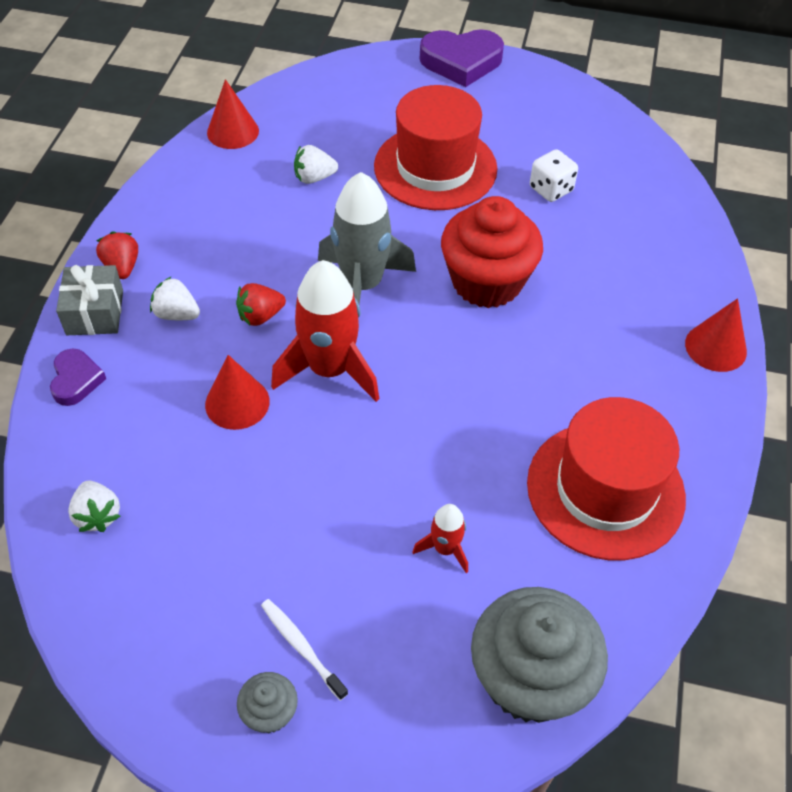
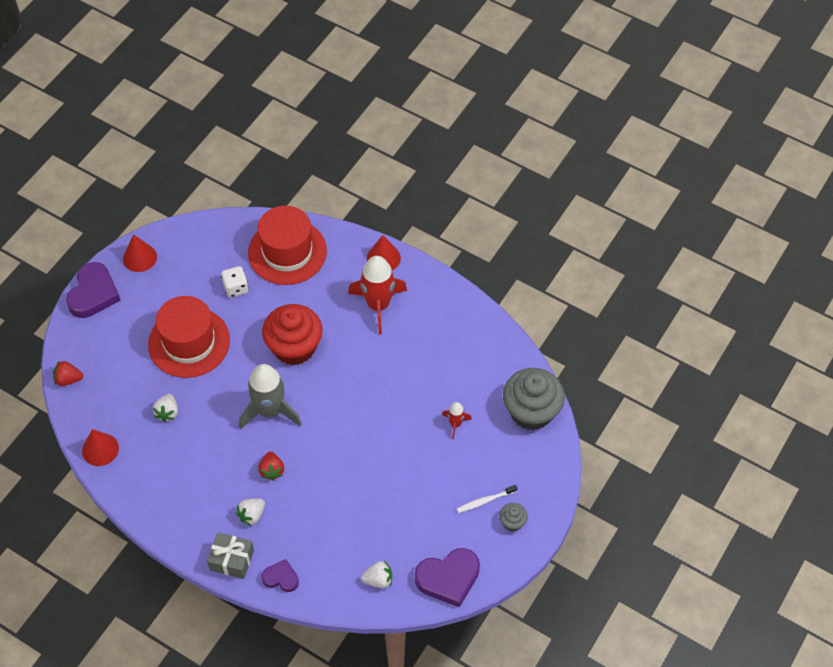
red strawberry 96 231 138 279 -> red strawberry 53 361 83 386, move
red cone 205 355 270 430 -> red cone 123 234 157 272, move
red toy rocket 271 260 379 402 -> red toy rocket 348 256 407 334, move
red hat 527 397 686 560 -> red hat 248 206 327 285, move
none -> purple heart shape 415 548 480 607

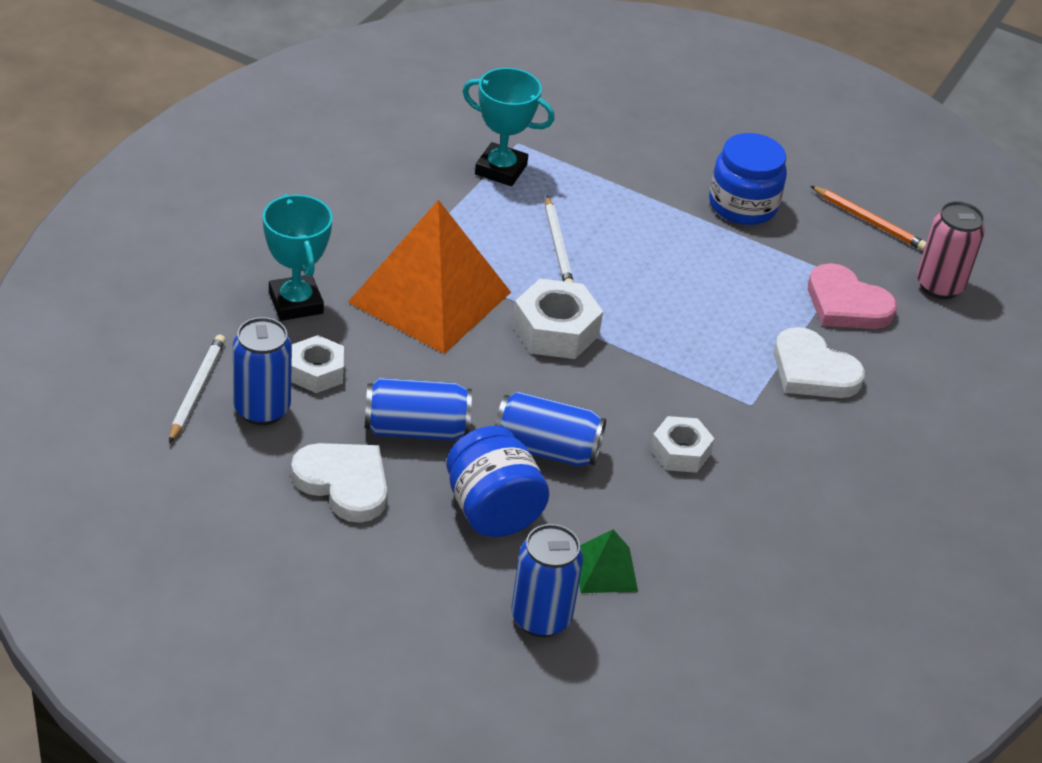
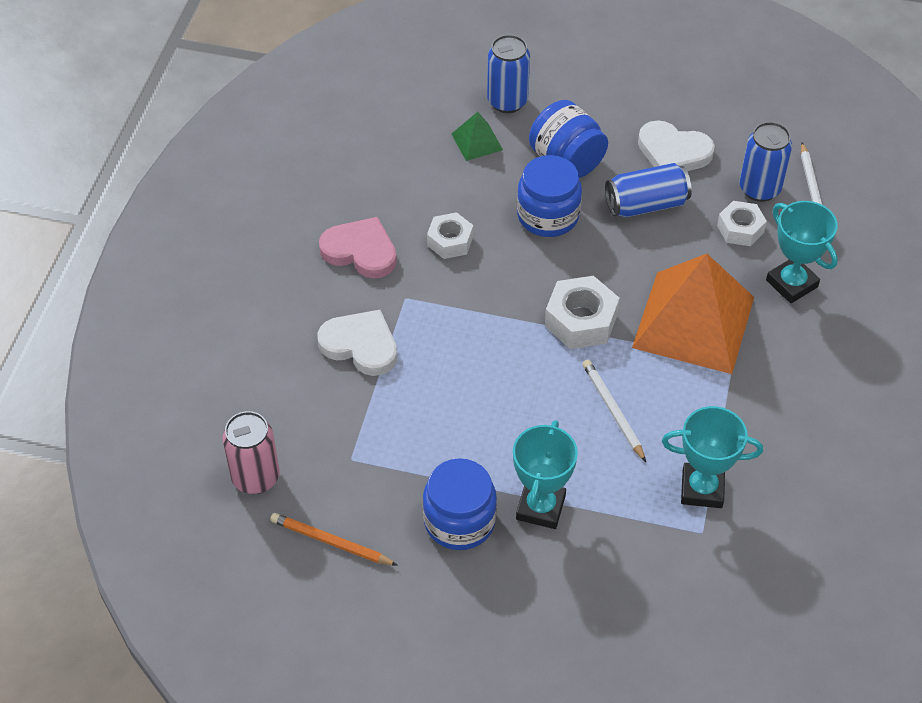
royal blue tin 495 391 606 466 -> royal blue jam jar 517 155 582 237
rose-pink heart shape 808 263 897 329 -> rose-pink heart shape 319 217 397 278, move
none -> turquoise trophy 513 420 578 529

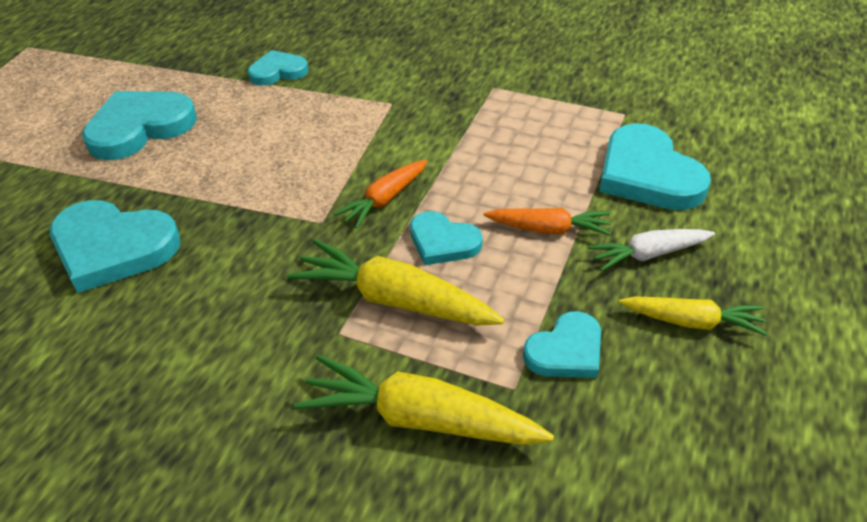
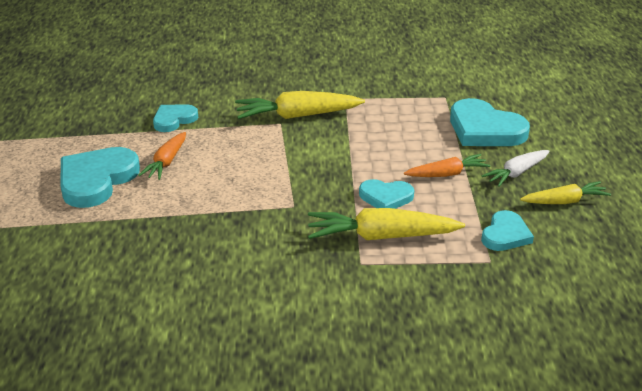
turquoise heart shape 50 200 181 293 -> none
yellow carrot 294 355 554 445 -> yellow carrot 235 91 365 119, move
bright orange carrot 333 160 428 229 -> bright orange carrot 138 132 186 180, move

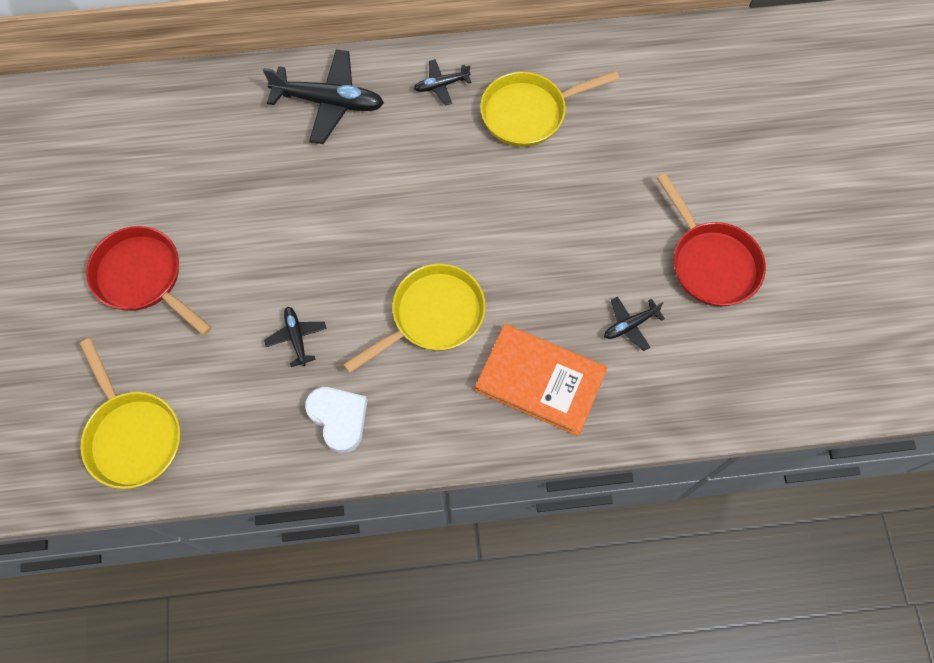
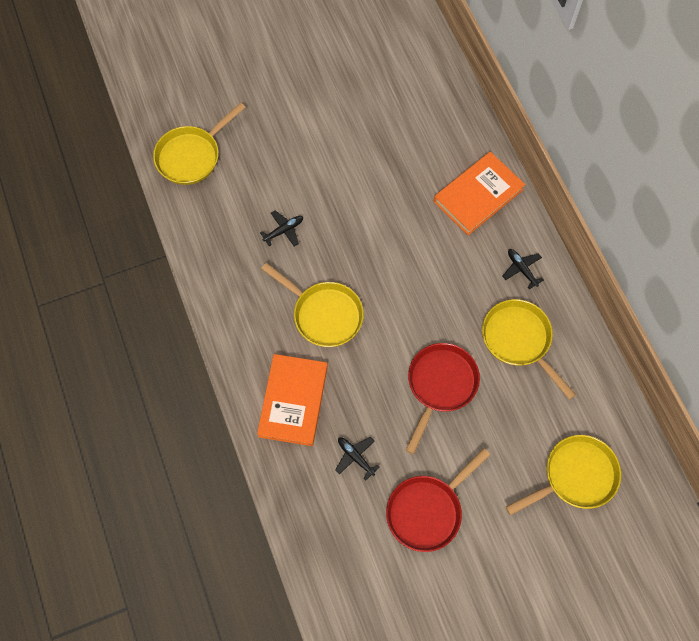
red frying pan 86 226 212 336 -> red frying pan 406 343 480 454, move
black aeroplane 263 49 384 144 -> bright orange hardback 434 152 525 235
white heart shape 305 387 367 453 -> none
none -> yellow frying pan 506 435 621 515

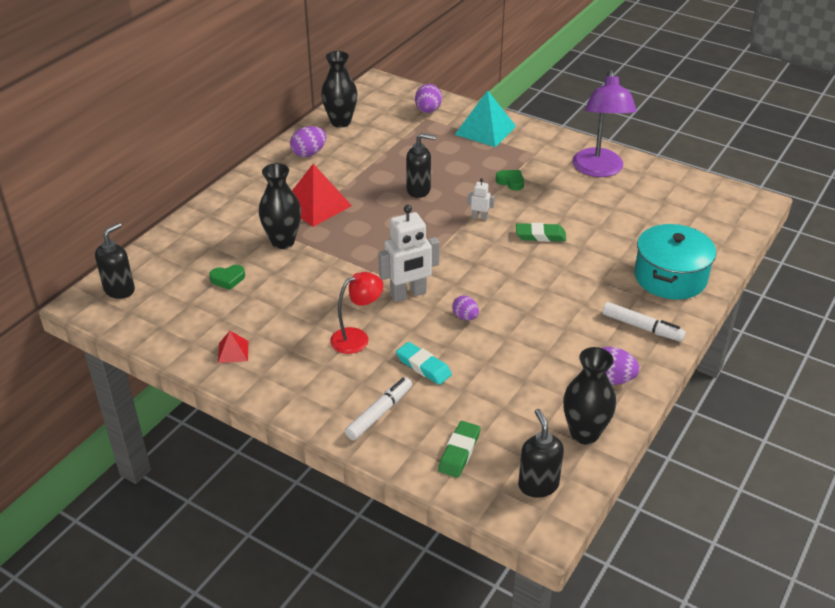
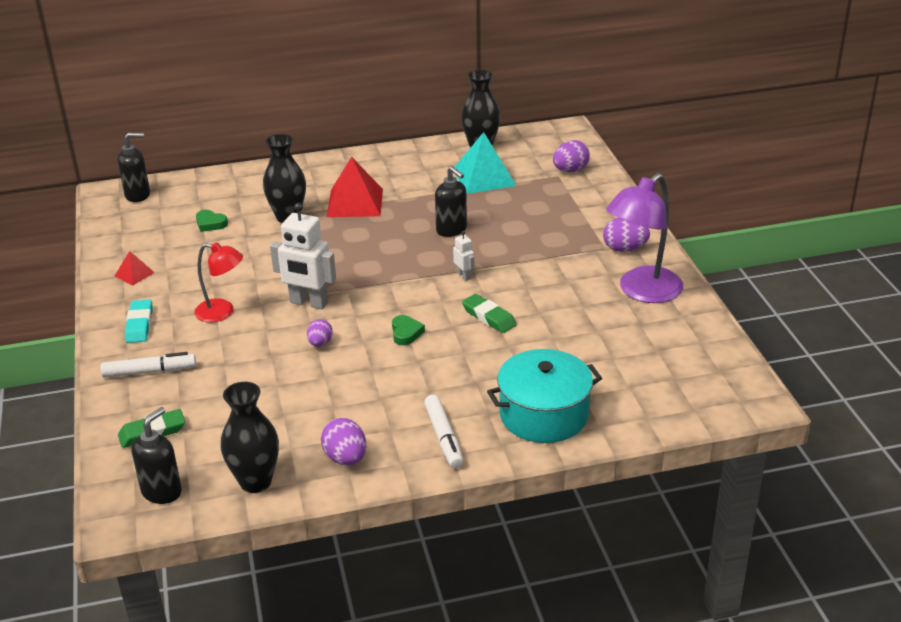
purple toy egg 290 126 326 157 -> purple toy egg 603 218 650 252, move
turquoise gum eraser 396 342 452 385 -> turquoise gum eraser 125 300 153 343, move
turquoise pyramid 455 90 516 147 -> turquoise pyramid 455 132 516 194, move
leaf-green heart shape 496 170 524 191 -> leaf-green heart shape 392 315 425 345, move

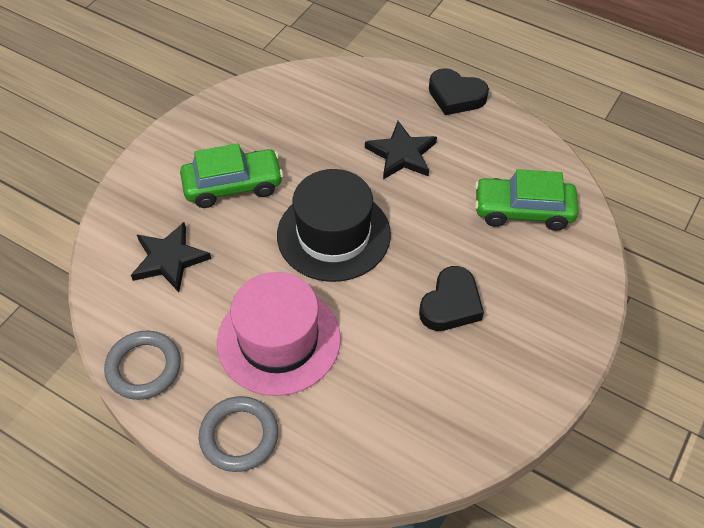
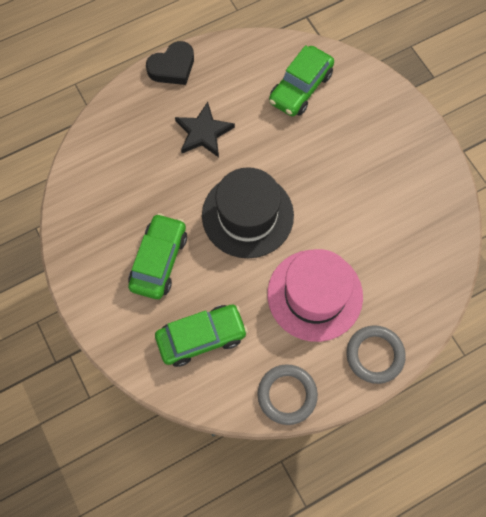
black star shape 131 222 211 292 -> leaf-green car 155 305 248 367
black heart shape 419 266 484 331 -> none

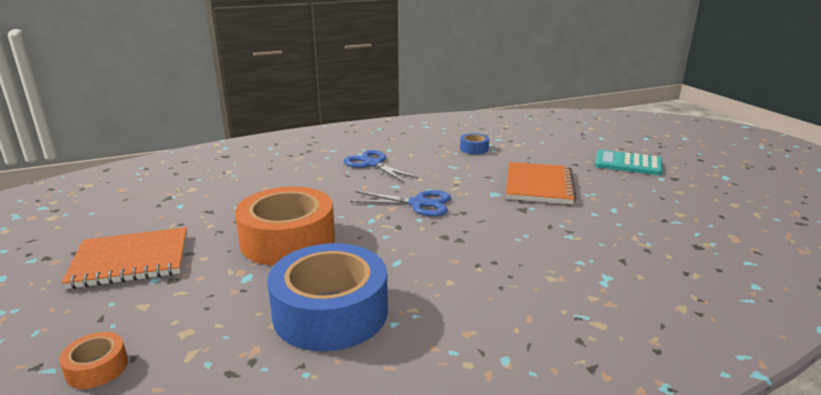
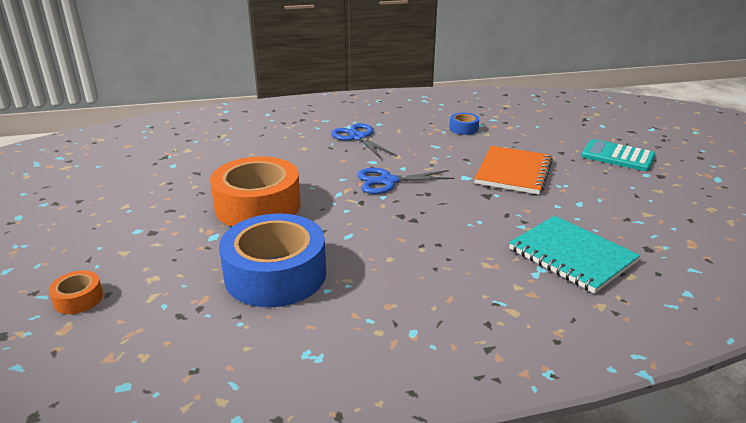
bright orange notebook 62 227 187 289 -> none
royal blue pair of scissors 350 190 451 216 -> royal blue pair of scissors 357 168 454 194, 150 degrees clockwise
none -> turquoise notebook 509 216 640 294

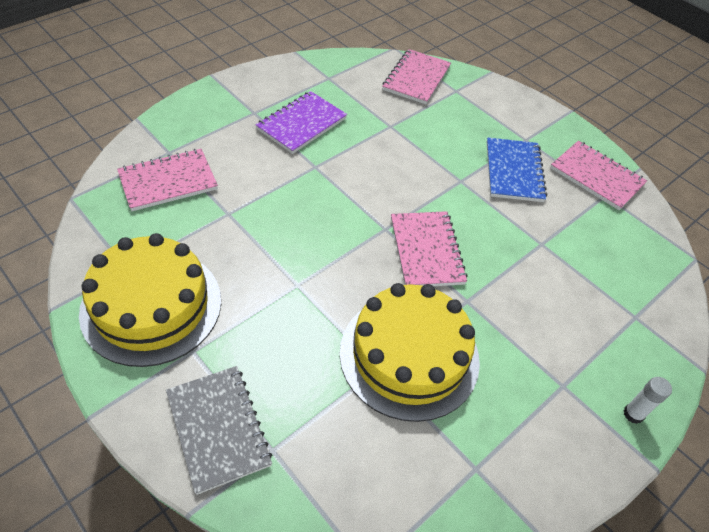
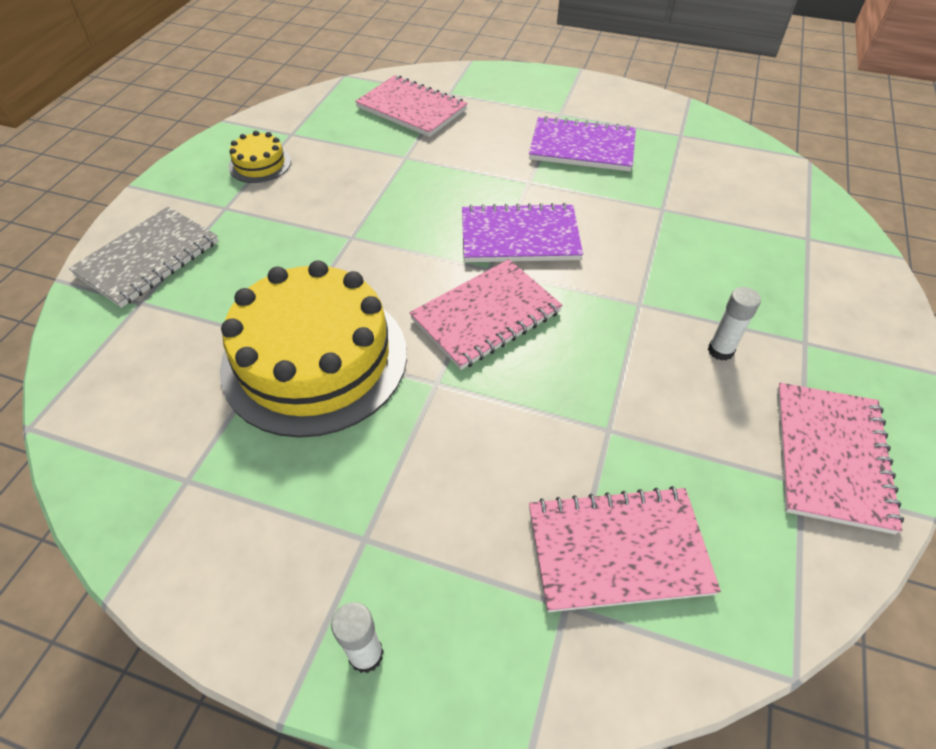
yellow gateau 79 233 221 367 -> yellow gateau 228 131 291 183, x0.44
rose-pink notebook 382 49 451 104 -> rose-pink notebook 529 486 721 612, move
royal blue notebook 487 137 547 202 -> white stick of glue 708 287 761 361
none -> purple notebook 462 203 583 262

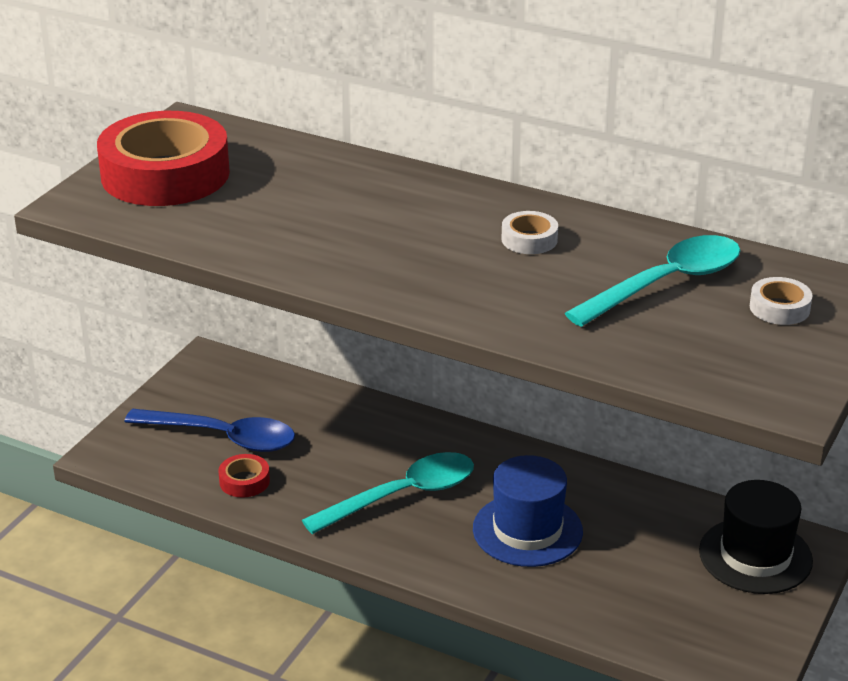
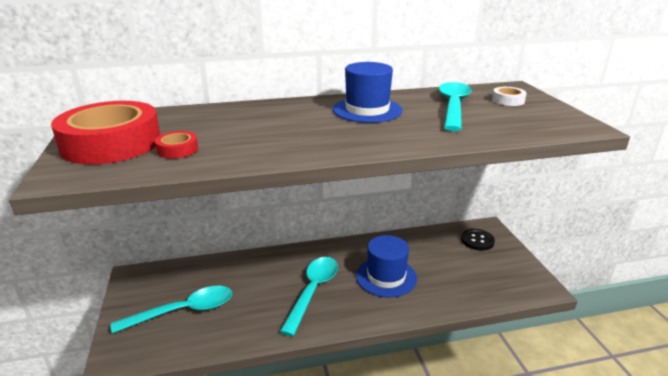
royal blue tablespoon 125 409 295 452 -> turquoise tablespoon 111 286 232 334
red tape 218 454 270 497 -> red tape 155 131 198 159, move
white tape 501 211 558 254 -> royal blue hat 333 62 403 123
black hat 699 480 813 594 -> black shirt button 461 229 495 251

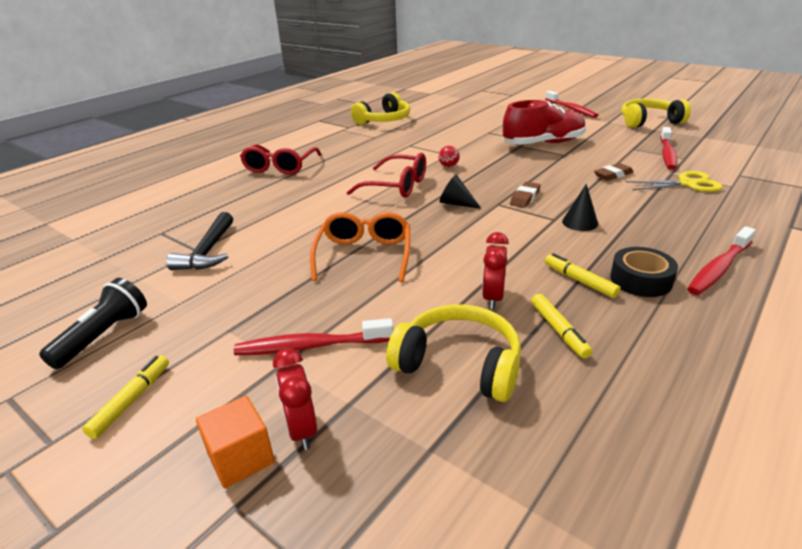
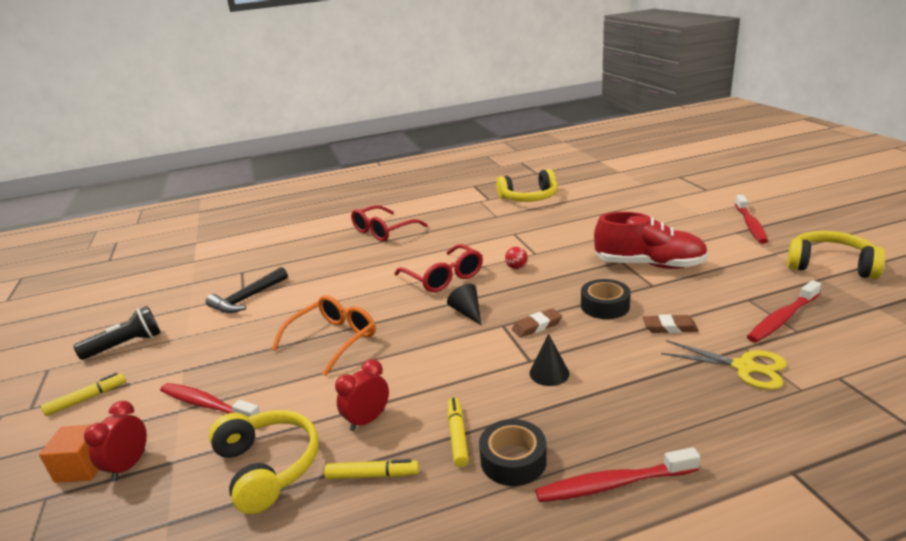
yellow marker 531 294 592 359 -> yellow marker 324 459 419 479, 105 degrees counterclockwise
none -> black tape 581 279 631 319

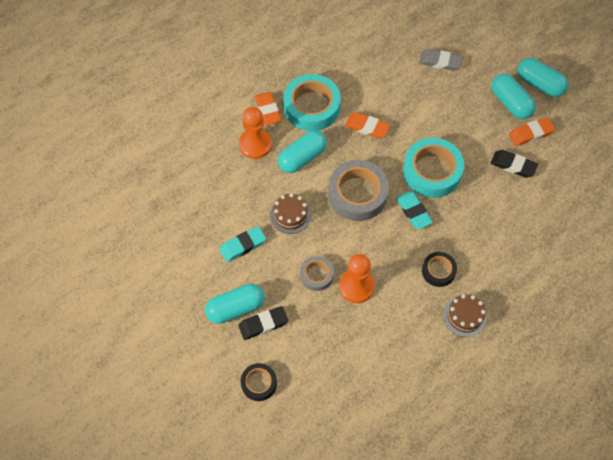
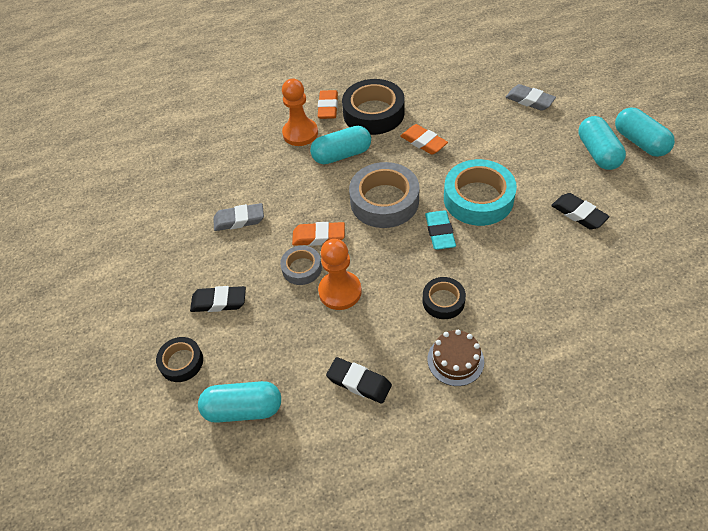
turquoise pill 205 284 265 324 -> turquoise pill 198 381 281 423, move
turquoise gum eraser 219 226 266 262 -> grey gum eraser 213 203 264 231
russet gateau 270 193 311 234 -> none
turquoise tape 283 74 341 131 -> black tape 342 79 405 135
bright orange gum eraser 509 118 555 146 -> bright orange gum eraser 292 222 345 246, move
none -> black gum eraser 326 357 392 404

